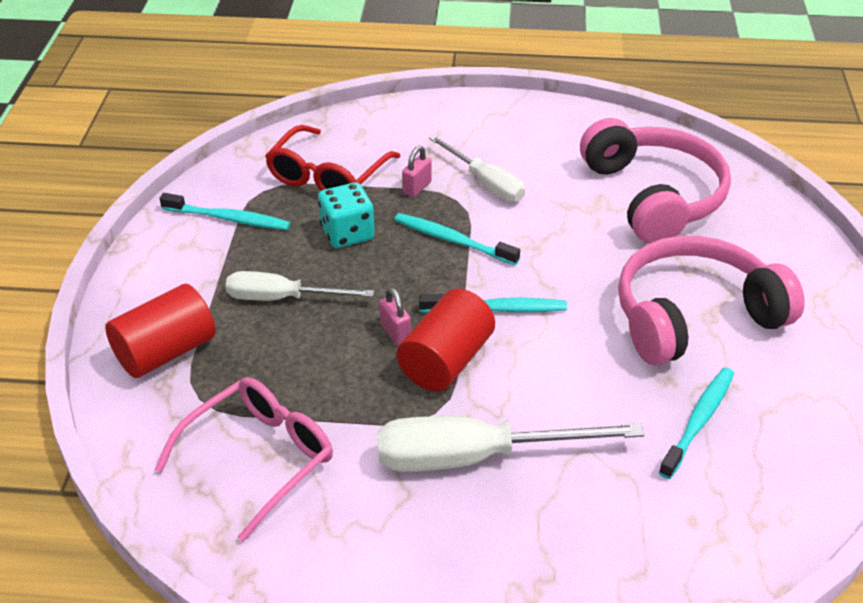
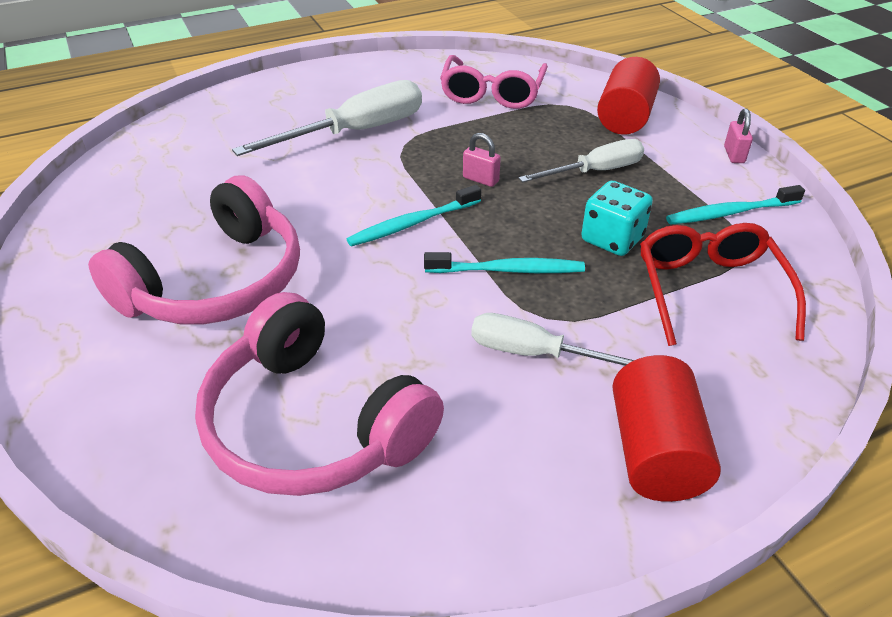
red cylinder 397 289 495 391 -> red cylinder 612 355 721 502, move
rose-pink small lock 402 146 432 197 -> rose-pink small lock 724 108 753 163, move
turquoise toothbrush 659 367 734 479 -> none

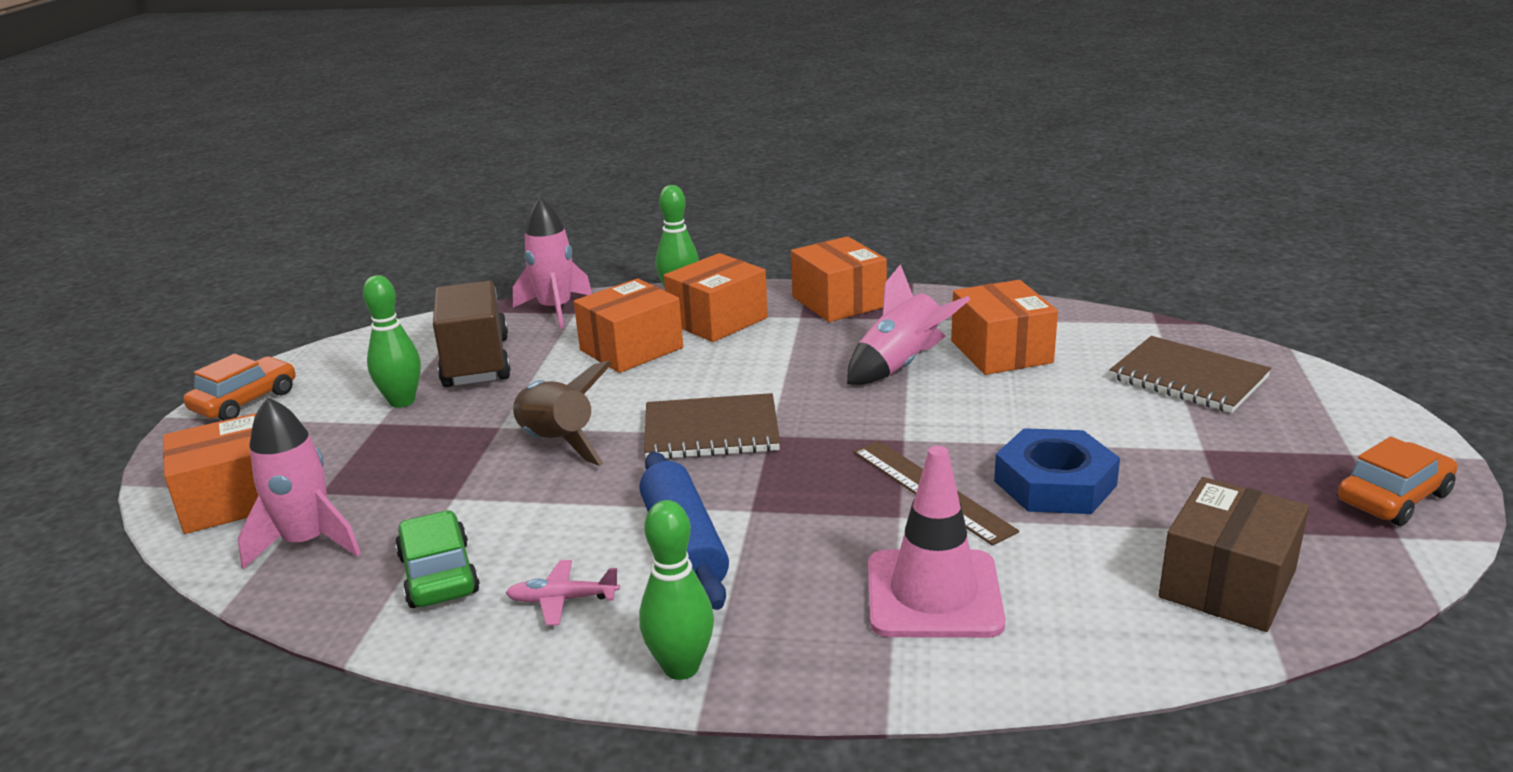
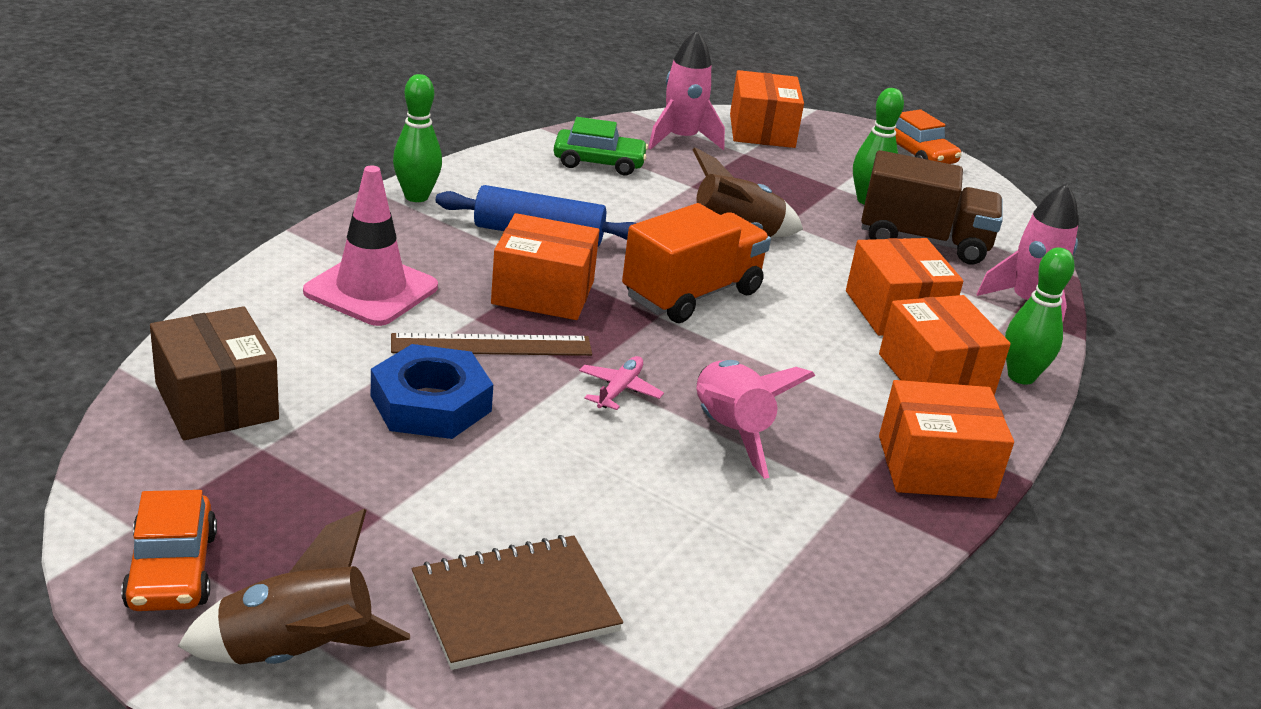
rose-pink aeroplane 506 560 620 626 -> rose-pink aeroplane 579 356 664 410, move
russet notebook 644 393 780 459 -> bright orange toy truck 622 203 771 323
bright orange box 951 280 1058 375 -> bright orange box 491 213 599 320, move
none -> russet toy rocket 178 509 410 664

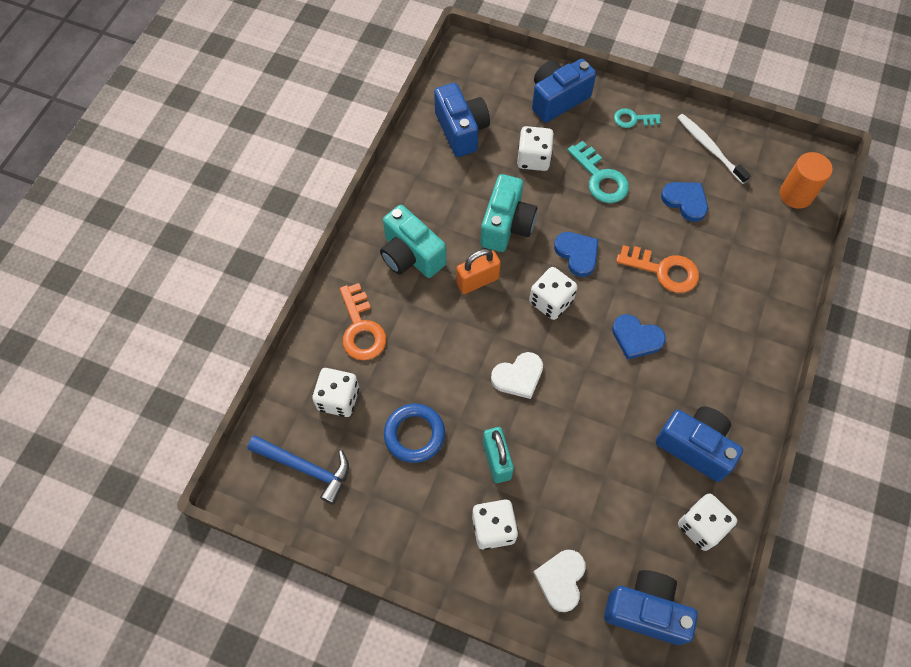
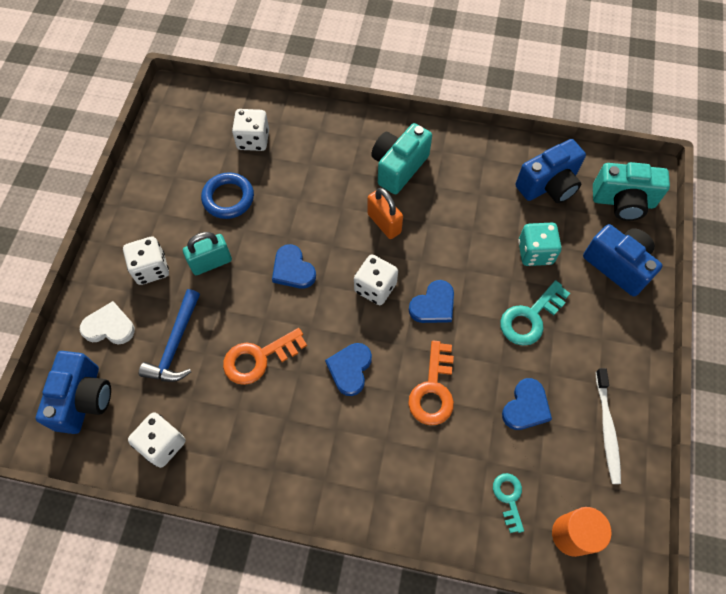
royal blue carpenter's hammer 248 435 349 505 -> royal blue carpenter's hammer 139 289 200 382, move
bright orange key 340 283 386 360 -> bright orange key 223 328 307 385, move
turquoise camera 481 174 537 252 -> turquoise camera 593 162 670 221, move
white heart shape 491 352 543 399 -> royal blue heart shape 272 244 316 289
white dice 517 126 554 171 -> turquoise dice 518 223 562 266
turquoise key 614 108 661 128 -> turquoise key 493 473 524 533, move
royal blue camera 656 406 743 482 -> none
white toothbrush 677 114 751 184 -> white toothbrush 596 368 621 484, 135 degrees clockwise

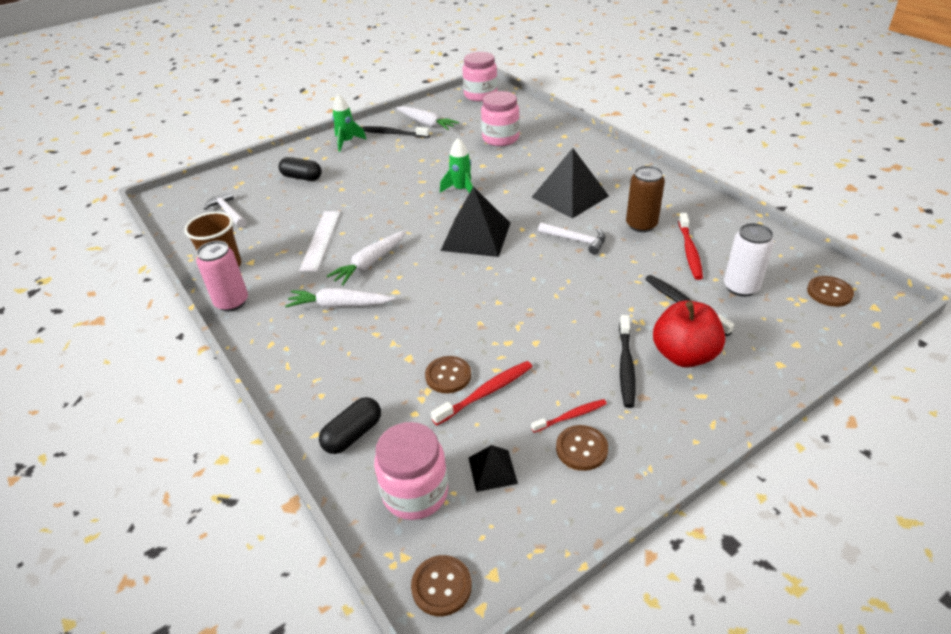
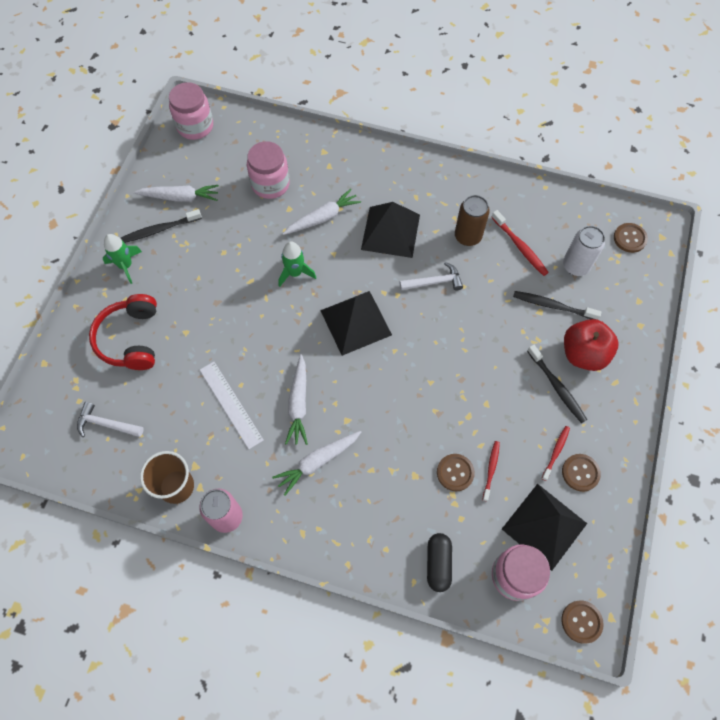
black pill 279 157 322 181 -> red over-ear headphones 89 294 157 370
red toothbrush 431 361 533 425 -> red toothbrush 483 441 500 501, x0.66
black pyramid 469 445 518 492 -> black pyramid 502 484 587 571, x2.01
none -> white carrot 283 189 361 235

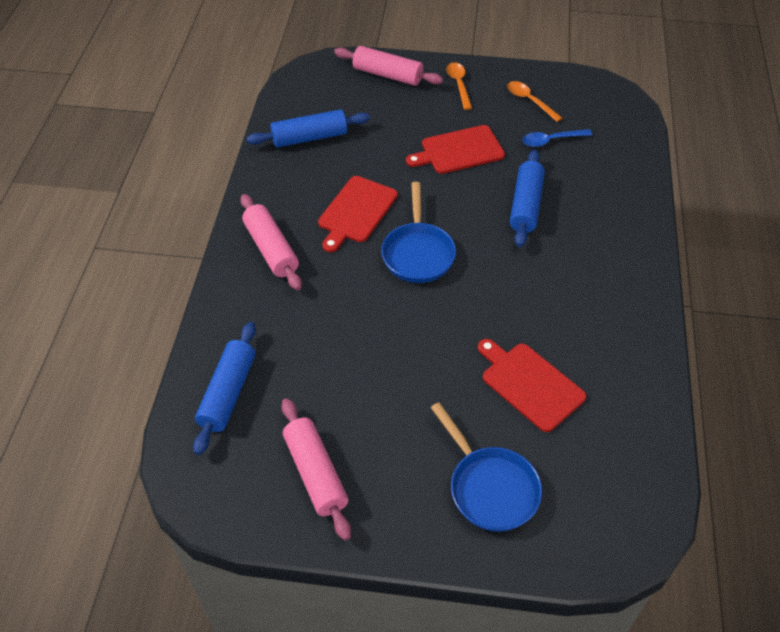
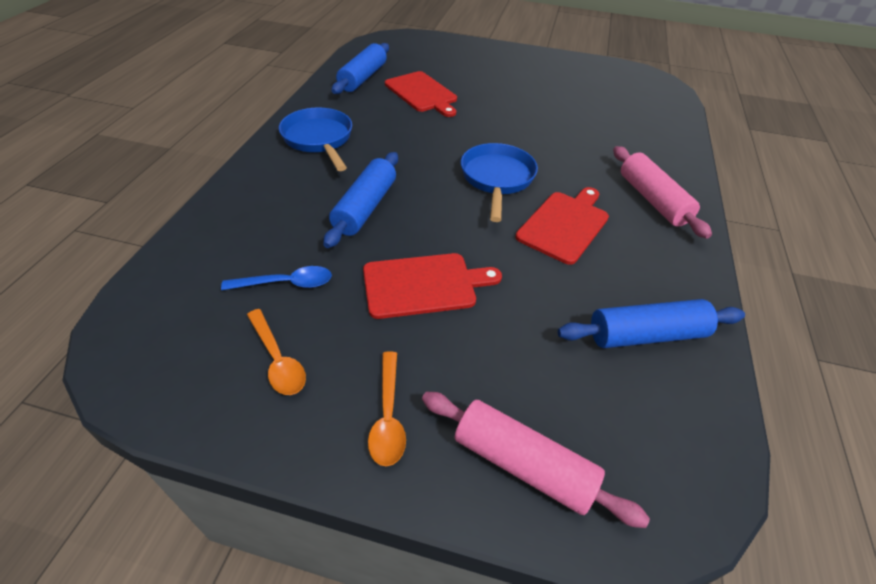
royal blue dough roller 193 322 256 455 -> royal blue dough roller 332 43 389 94, move
rose-pink dough roller 281 398 351 540 -> none
royal blue frying pan 431 402 542 532 -> royal blue frying pan 279 107 352 171, move

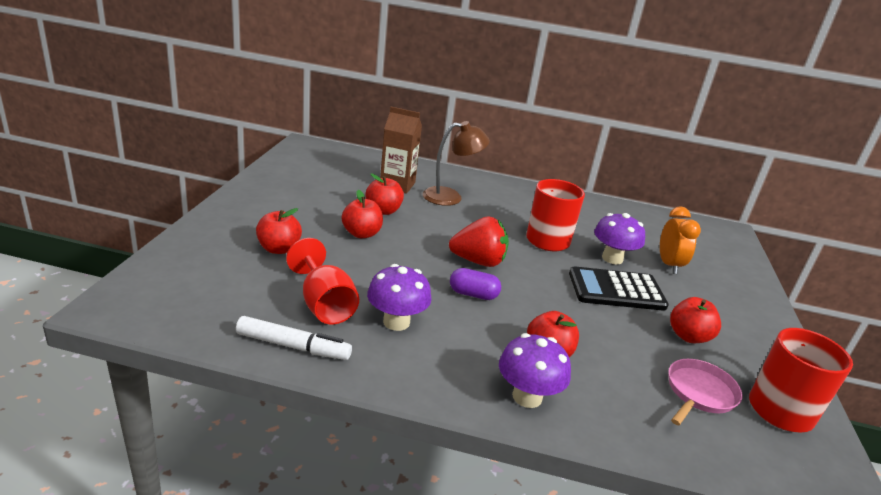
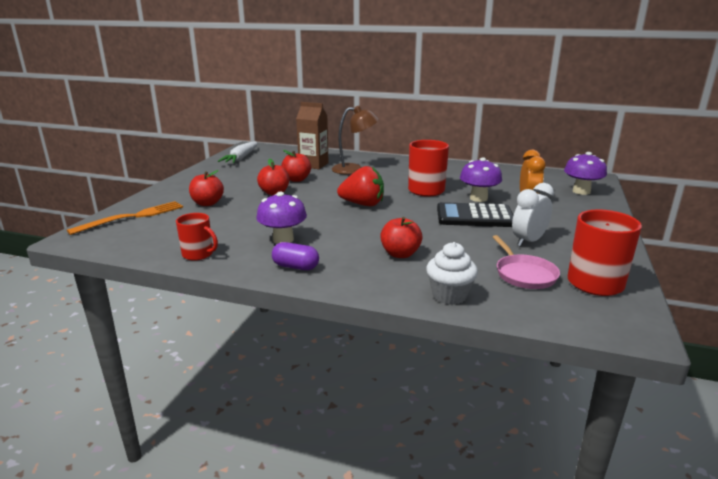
white marker 236 316 352 360 -> red mug 176 213 218 261
red goblet 286 238 359 324 -> none
purple pill 450 268 501 300 -> purple pill 272 242 319 270, move
purple toadstool 499 333 571 408 -> purple toadstool 564 152 607 195, move
rose-pink frying pan 668 359 743 426 -> rose-pink frying pan 493 235 560 289, 120 degrees clockwise
red toy apple 670 297 721 343 -> white alarm clock 512 183 554 247
none -> bright orange dinner fork 67 201 183 235
none -> white carrot 218 141 257 163
none -> white cupcake 426 242 478 305

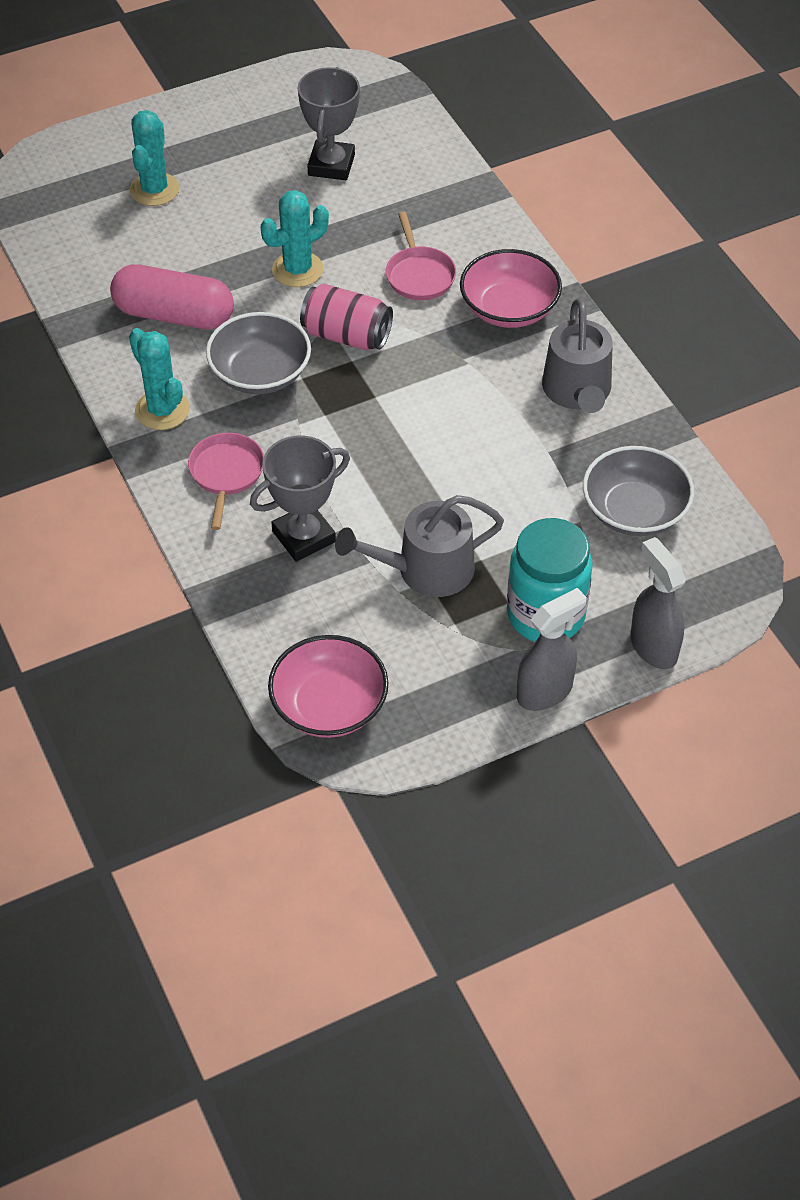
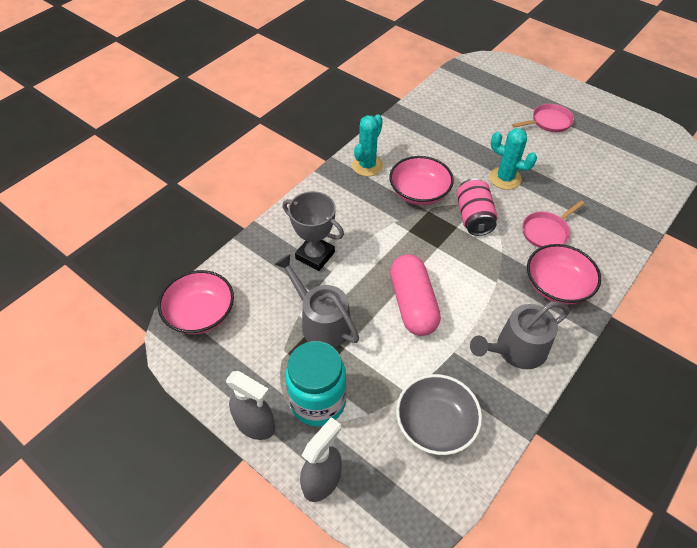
rose-pink pill 110 264 234 329 -> rose-pink pill 390 254 441 336, move
turquoise prickly plant 130 110 179 206 -> none
rose-pink frying pan 188 433 264 530 -> rose-pink frying pan 512 104 574 132, move
grey serving bowl 206 312 311 394 -> rose-pink serving bowl 389 156 454 205
grey trophy 298 67 360 180 -> none

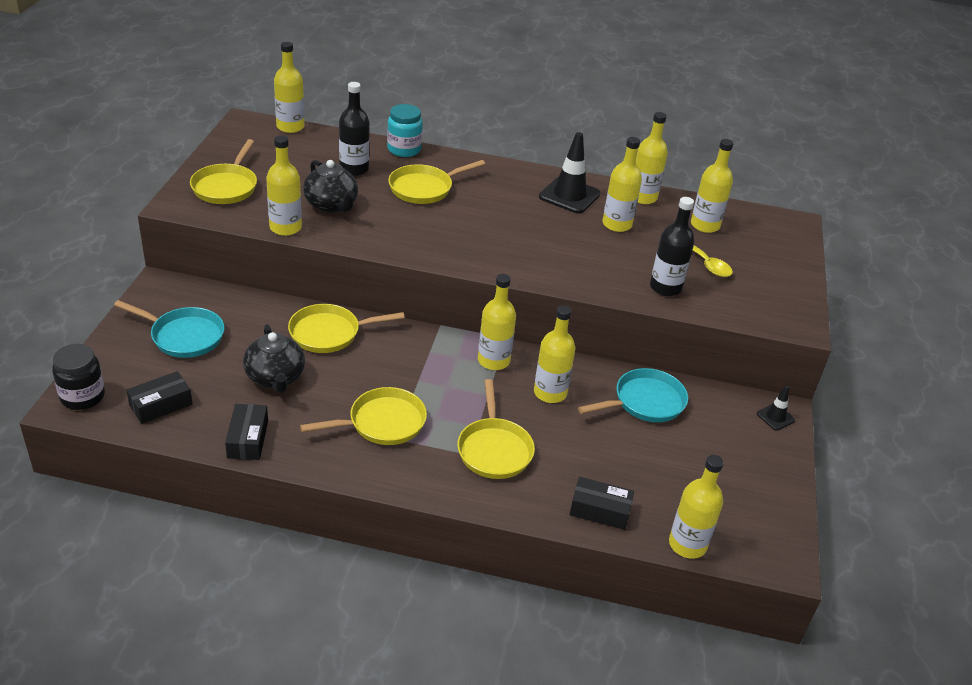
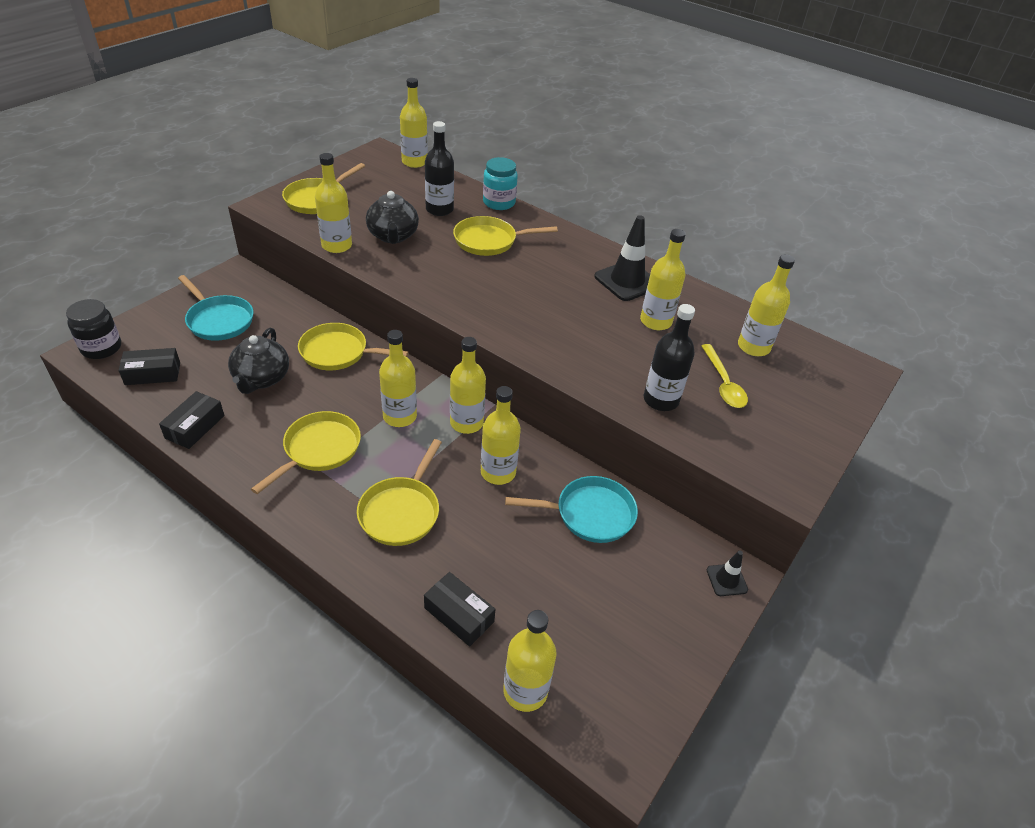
yellow frying pan 300 387 427 445 -> yellow frying pan 251 411 361 494, 60 degrees counterclockwise
yellow flask 636 112 668 204 -> yellow flask 379 330 417 427, move

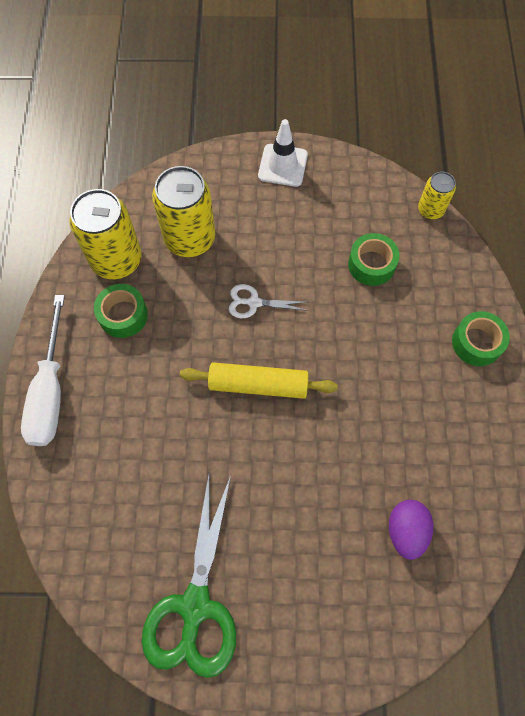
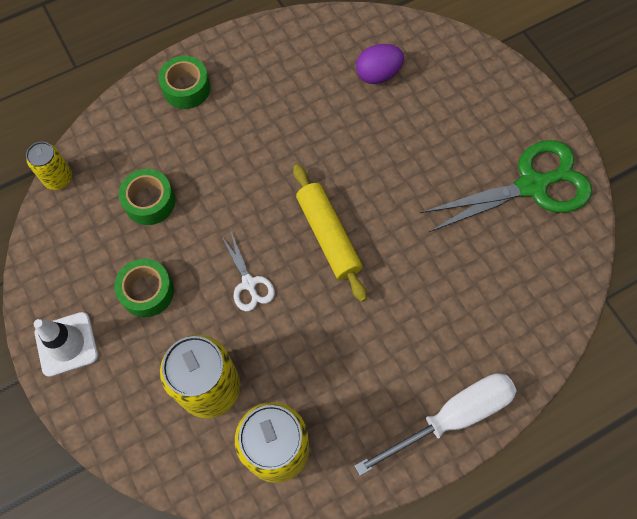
leaf-green tape 94 284 148 338 -> leaf-green tape 114 259 174 317, move

